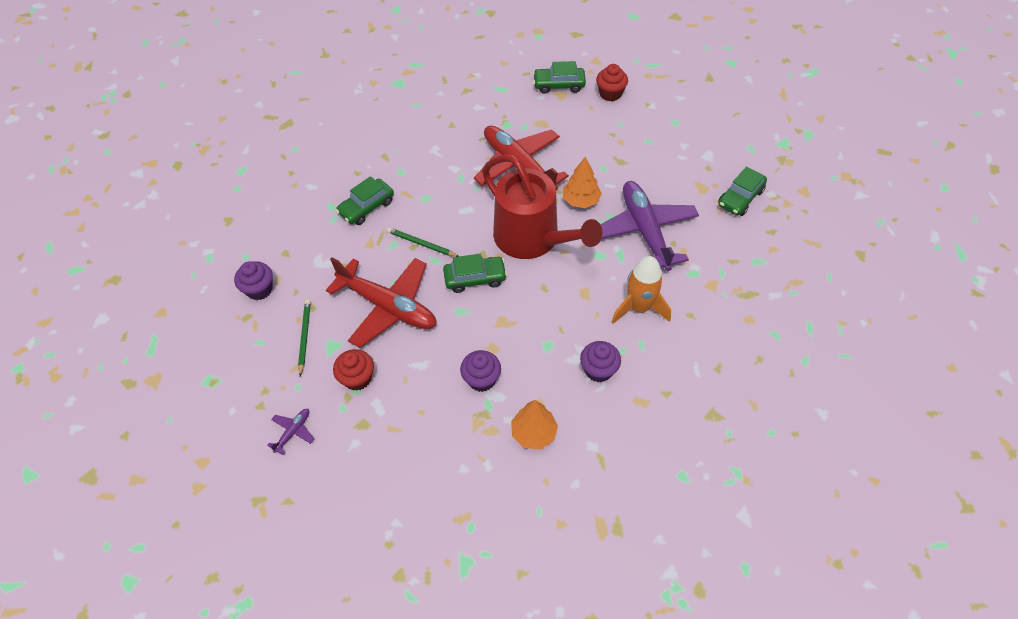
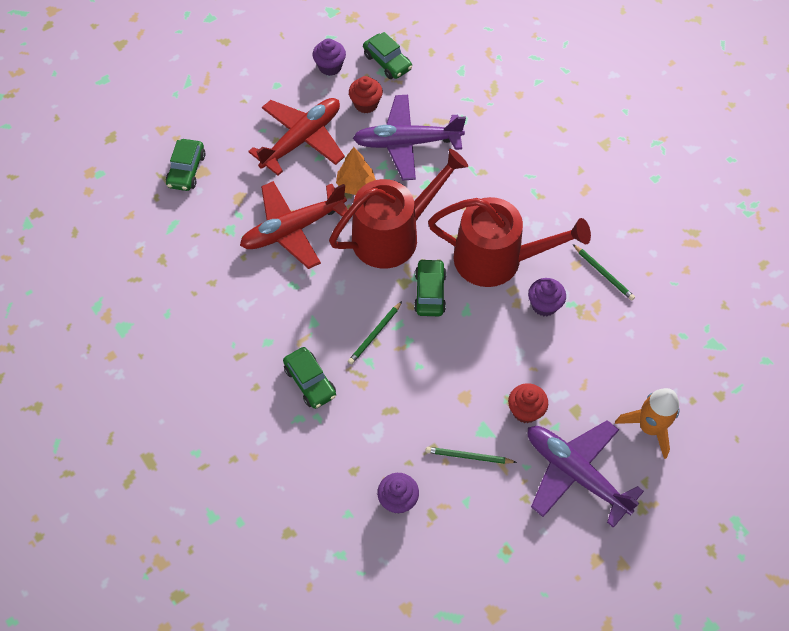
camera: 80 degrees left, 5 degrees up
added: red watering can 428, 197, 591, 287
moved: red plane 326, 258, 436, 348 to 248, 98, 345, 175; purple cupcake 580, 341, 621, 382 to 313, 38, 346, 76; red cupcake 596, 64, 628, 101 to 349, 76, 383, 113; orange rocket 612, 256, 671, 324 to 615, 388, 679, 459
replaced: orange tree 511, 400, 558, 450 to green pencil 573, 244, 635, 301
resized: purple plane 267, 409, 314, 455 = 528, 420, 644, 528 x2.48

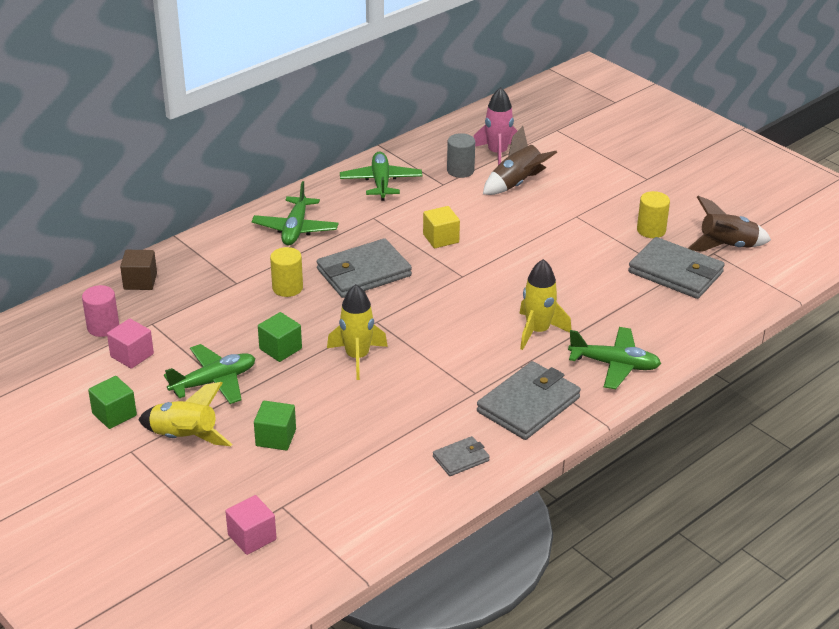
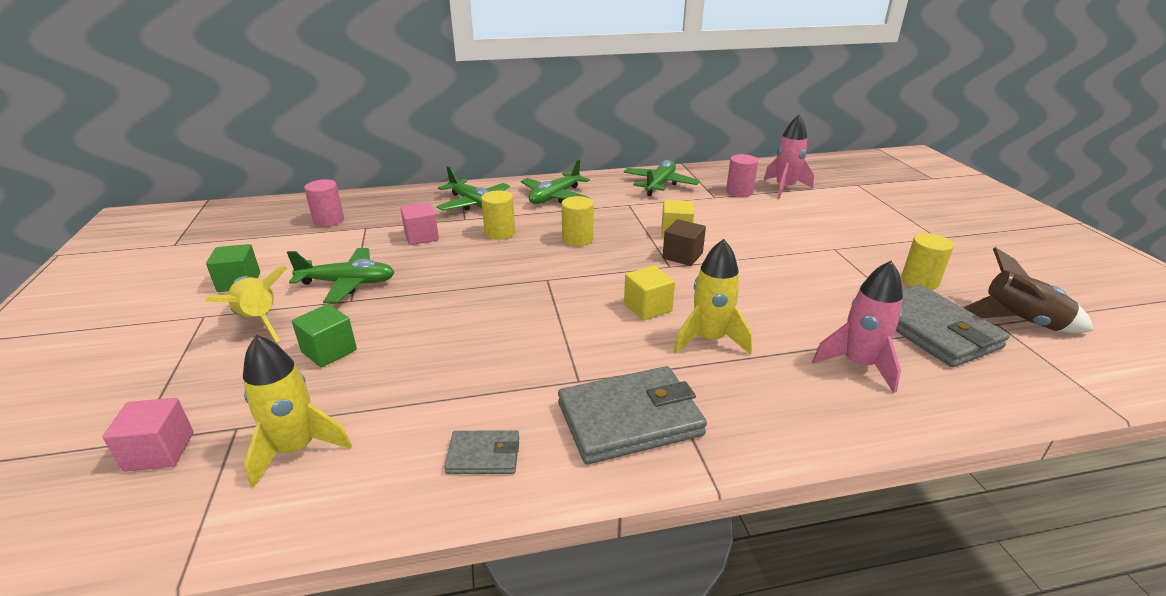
camera: 30 degrees right, 5 degrees down
removed: green cube 258, 312, 302, 362; brown rocket 483, 126, 557, 195
added: yellow cube 624, 265, 675, 320; pink rocket 812, 261, 903, 393
moved: pink cube 107, 319, 154, 369 to 400, 202, 439, 245; brown cube 120, 250, 157, 290 to 663, 219, 706, 266; yellow rocket 327, 284, 388, 380 to 243, 335, 352, 488; green plane 568, 327, 661, 389 to 436, 166, 510, 211
replaced: grey wallet 317, 238, 412, 298 to yellow cylinder 561, 196, 594, 246
recoloured: grey cylinder 447, 133, 475, 178 to pink cylinder 726, 154, 758, 197

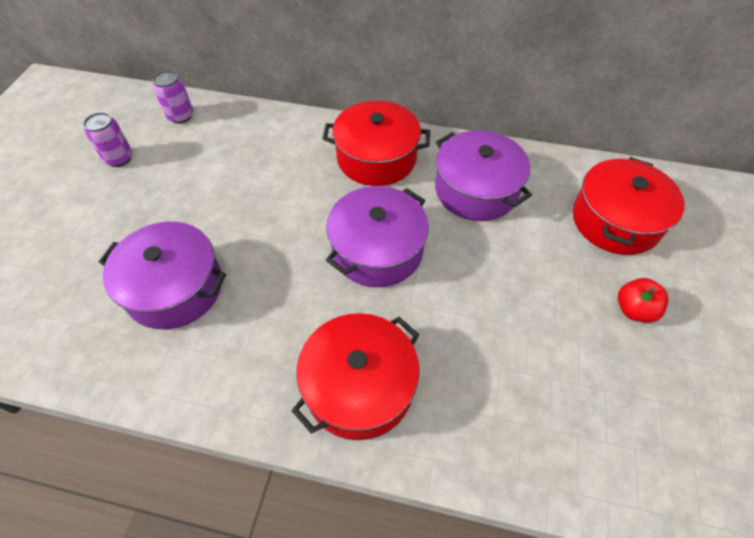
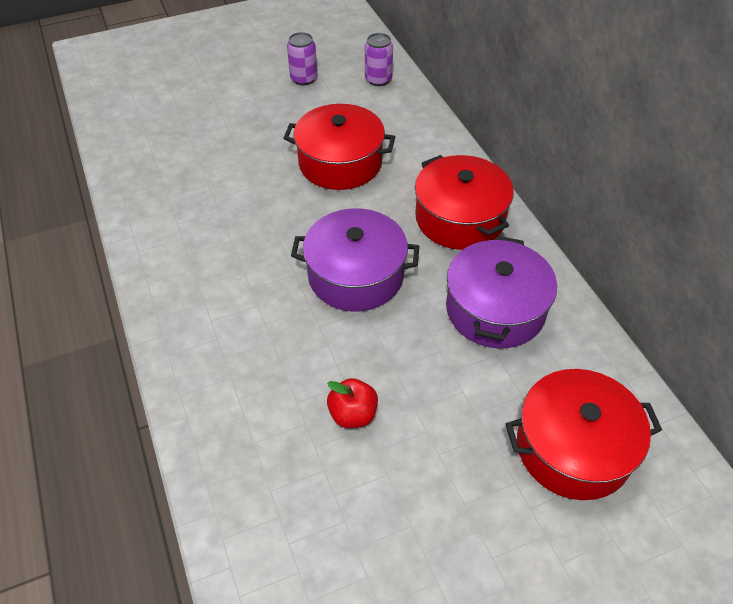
camera: 55 degrees right, 5 degrees down
removed: purple pot 99, 222, 226, 329
moved: red pot 291, 313, 420, 440 to 284, 104, 395, 190; red apple 618, 278, 669, 323 to 327, 378, 378, 428

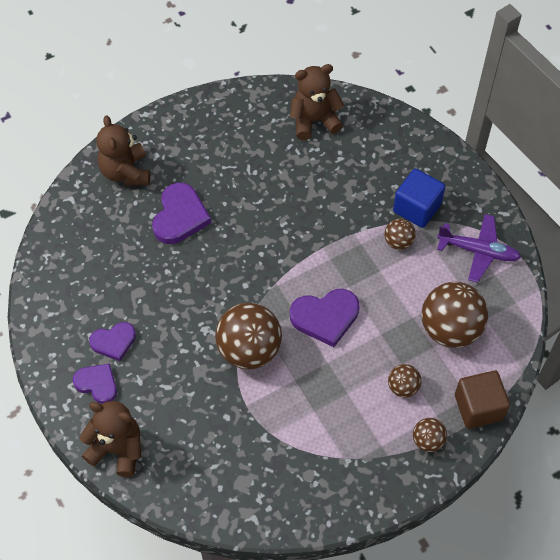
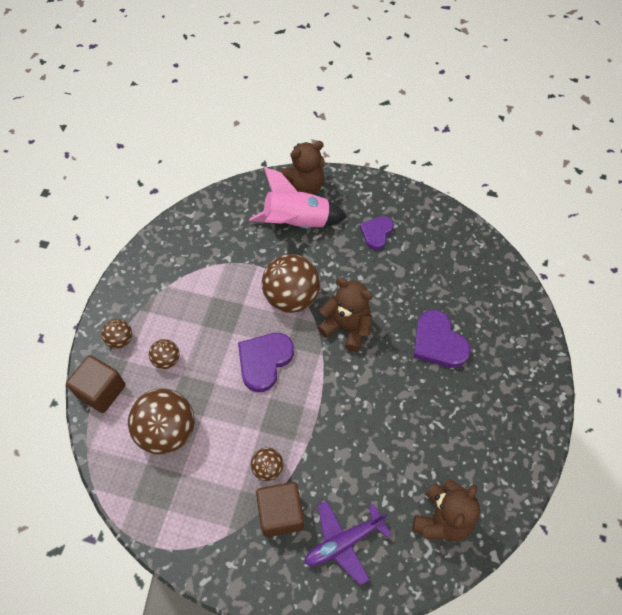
camera: 135 degrees right, 0 degrees up
removed: purple heart 73, 364, 117, 404
added: pink rocket 249, 167, 347, 229
moved: brown teddy bear 97, 115, 150, 185 to 317, 278, 372, 352; purple plane 437, 214, 521, 283 to 304, 500, 391, 585
recoloured: blue cube 393, 169, 445, 228 to brown cube 256, 482, 304, 537

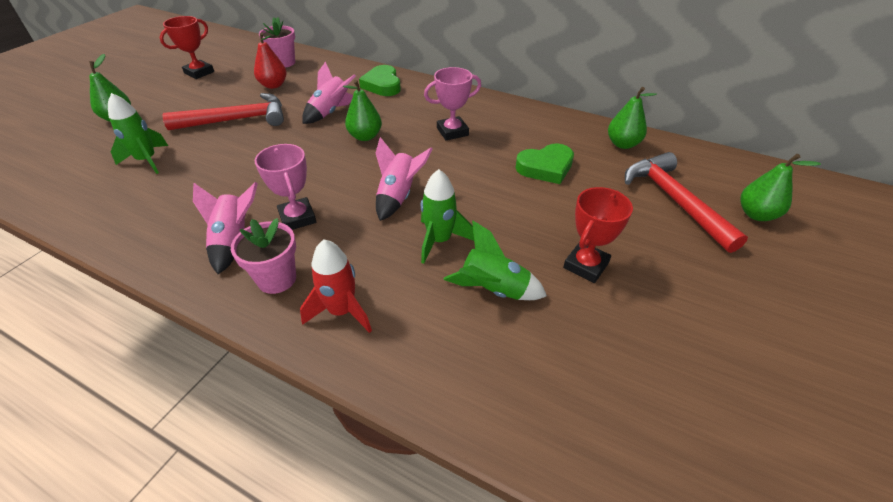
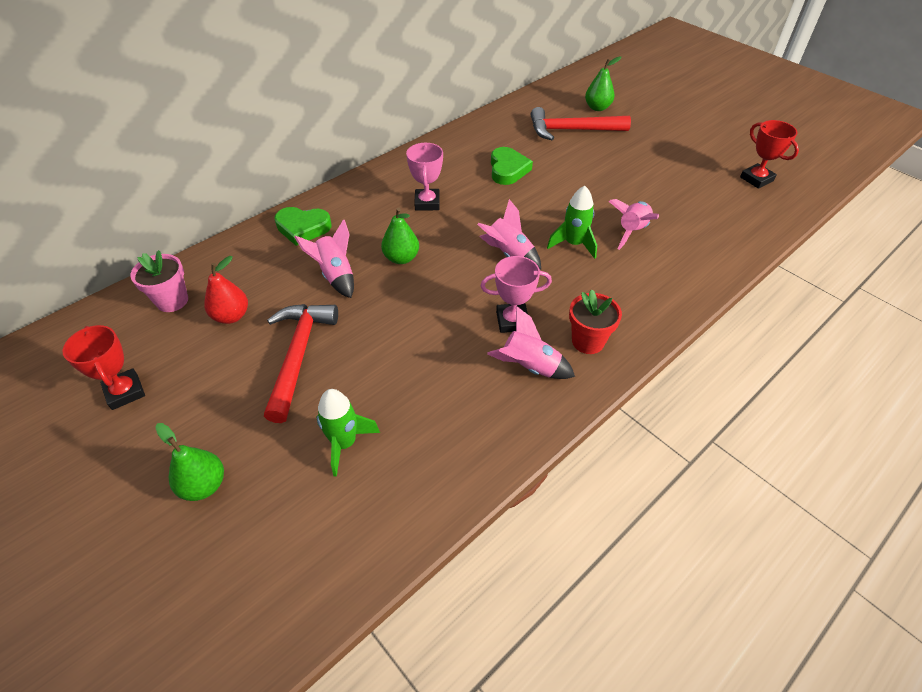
camera: 70 degrees left, 5 degrees up
removed: red rocket 300, 239, 372, 333; green pear 608, 87, 657, 149
moved: red trophy 563, 187, 633, 283 to 740, 120, 799, 189
recoloured: pink flower pot 231, 218, 296, 294 to red flower pot 569, 289, 622, 354; green rocket 443, 221, 547, 300 to pink rocket 609, 199, 659, 250

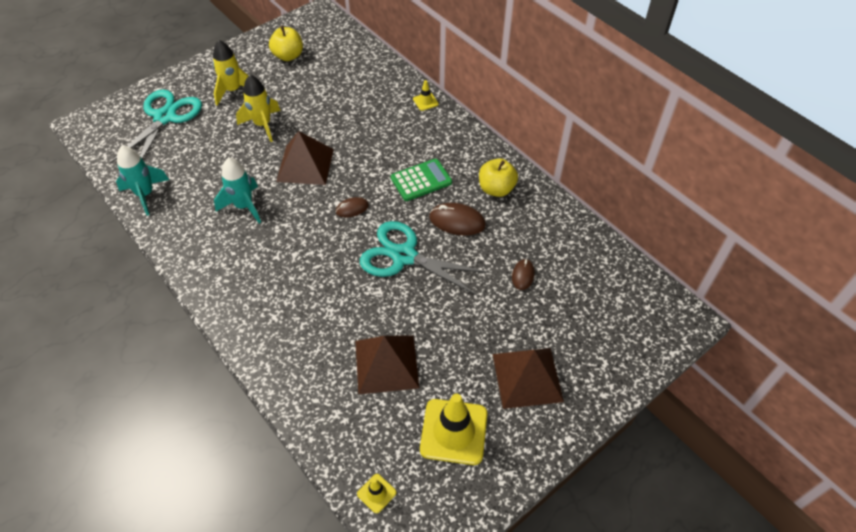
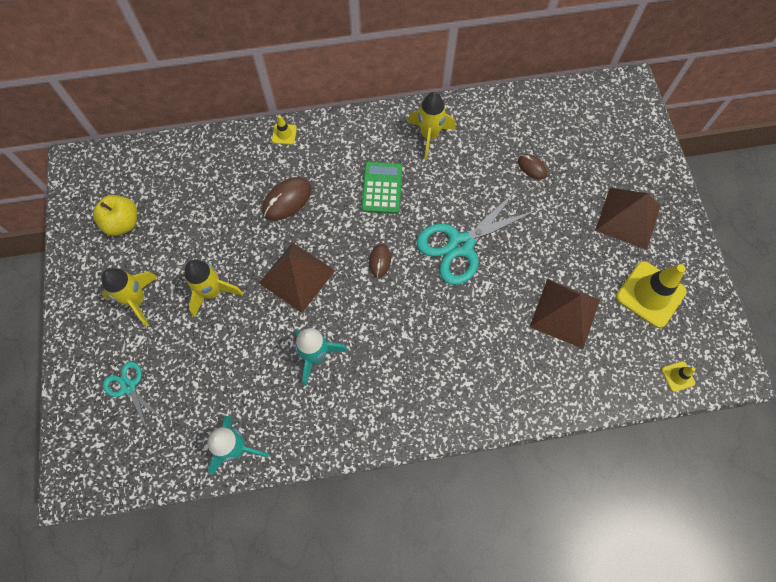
camera: 60 degrees left, 15 degrees up
moved: brown mouse 429, 203, 486, 236 to 262, 177, 312, 221
replaced: yellow apple 479, 158, 518, 197 to yellow rocket 408, 92, 456, 160
resized: turquoise scissors 110, 89, 202, 163 = 103, 362, 163, 431 x0.53

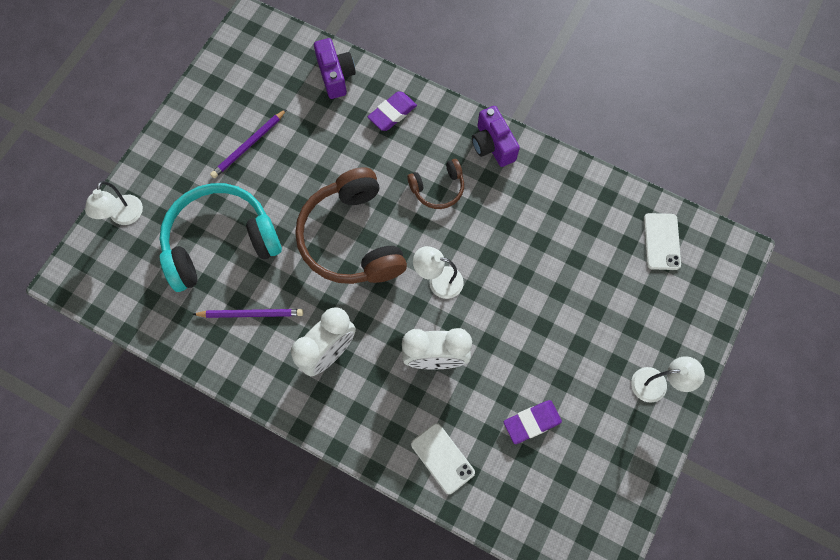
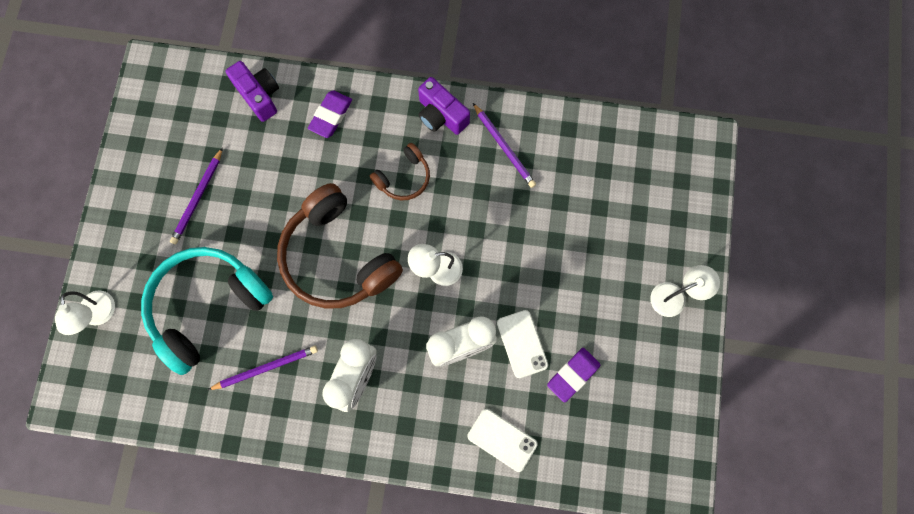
camera: 20 degrees left, 5 degrees up
added: purple pencil 473, 103, 536, 188
moved: white phone 644, 213, 681, 270 to 497, 310, 548, 378

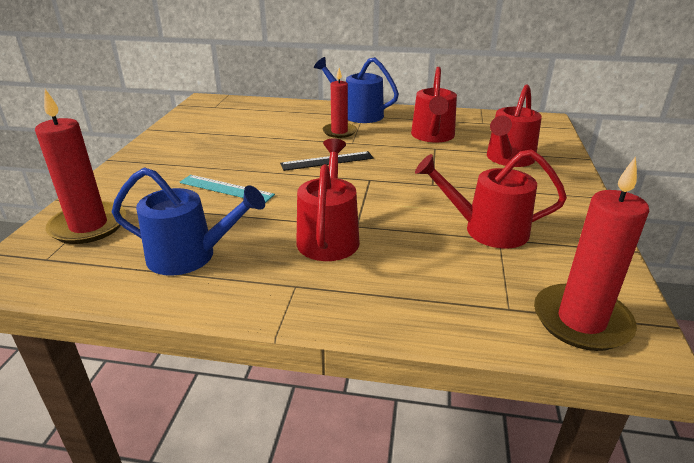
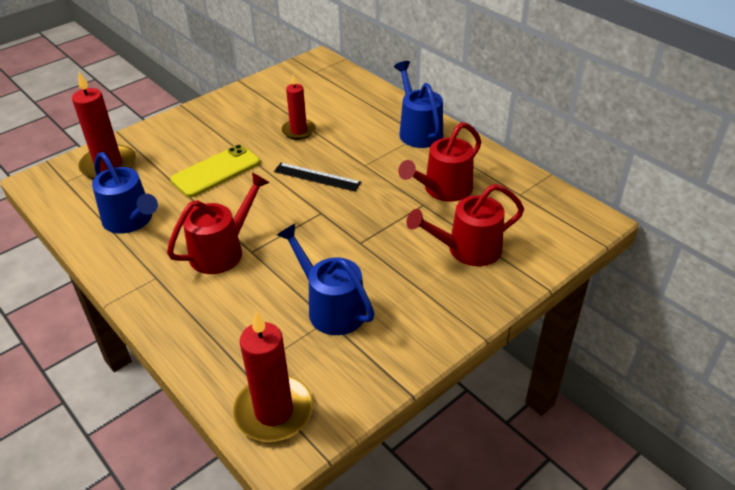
camera: 40 degrees right, 10 degrees up
moved: red candle 322, 68, 357, 138 to 281, 74, 316, 140
replaced: turquoise ruler 180, 175, 275, 203 to yellow phone 170, 145, 260, 197
recoloured: red watering can 415, 149, 567, 249 to blue watering can 277, 224, 375, 335

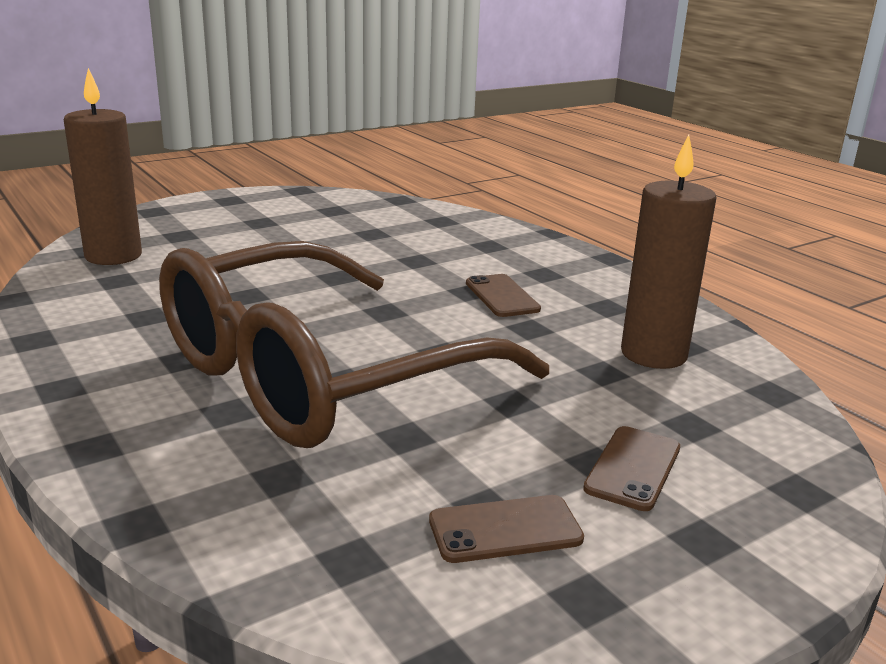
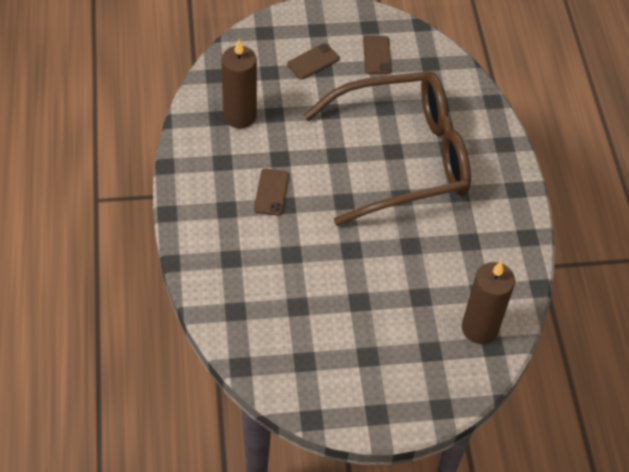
camera: 155 degrees left, 30 degrees up
turned: brown phone 429, 495, 584, 563 = 363, 36, 391, 74 75 degrees clockwise

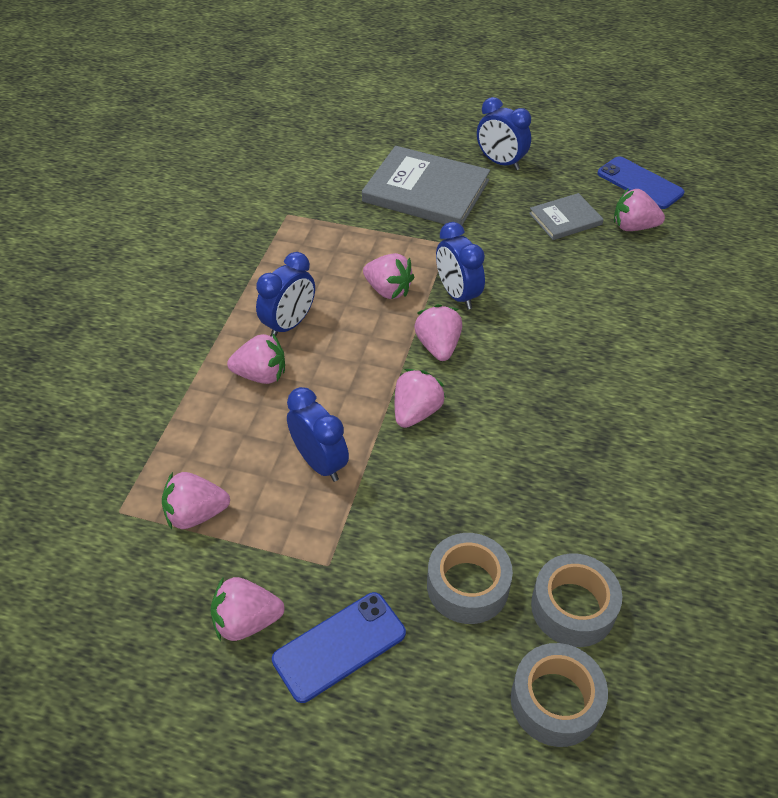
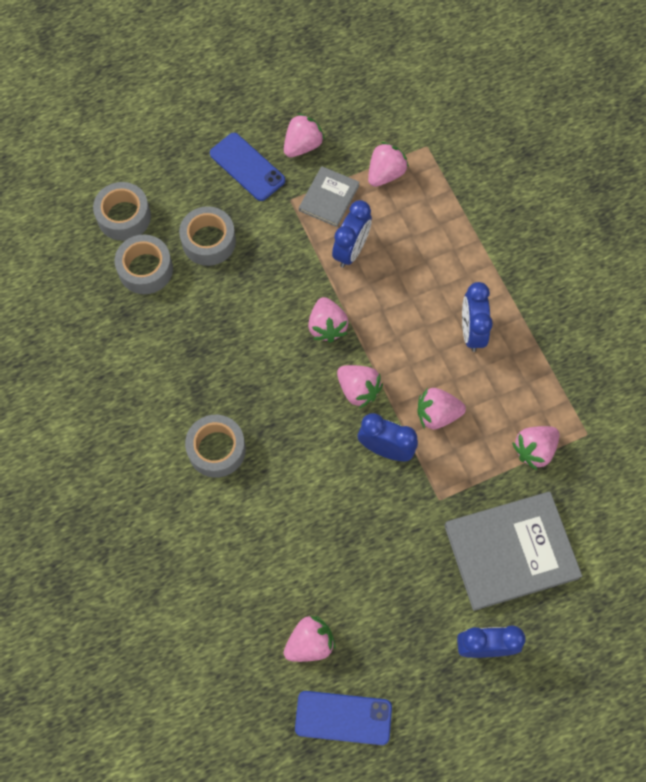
camera: 140 degrees right, 20 degrees up
added: grey tape 185, 415, 246, 478
moved: pink strawberry 227, 334, 285, 384 to 512, 426, 560, 470; grey book 529, 193, 604, 240 to 299, 166, 360, 227
turned: blue phone 272, 592, 406, 703 = 210, 133, 285, 201 60 degrees counterclockwise; blue clock 287, 387, 349, 482 = 332, 200, 372, 268 75 degrees counterclockwise

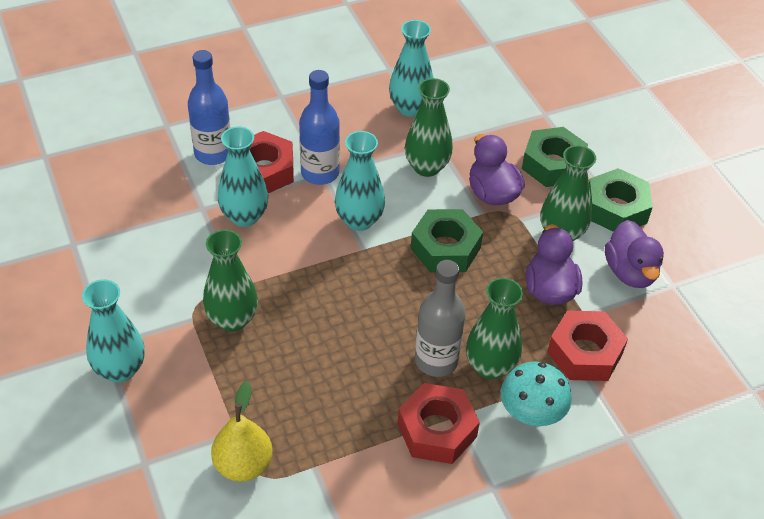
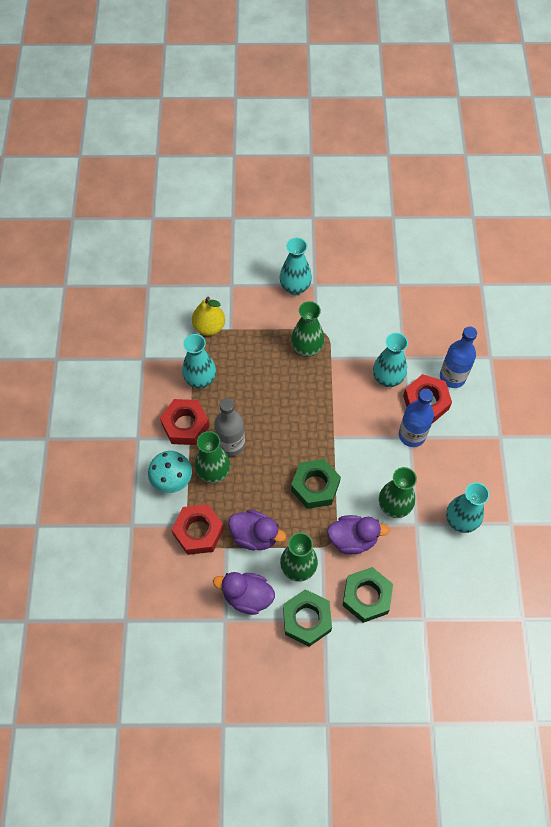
camera: 115 degrees right, 15 degrees up
moved: turquoise vase 335, 131, 385, 231 to 182, 334, 216, 389

